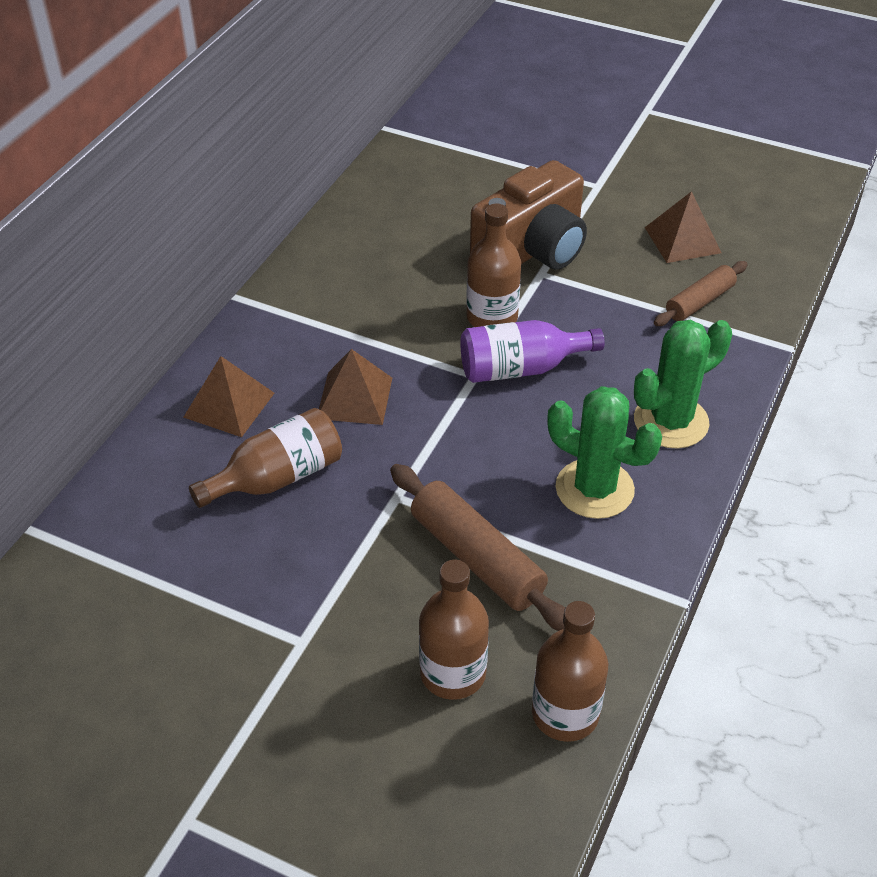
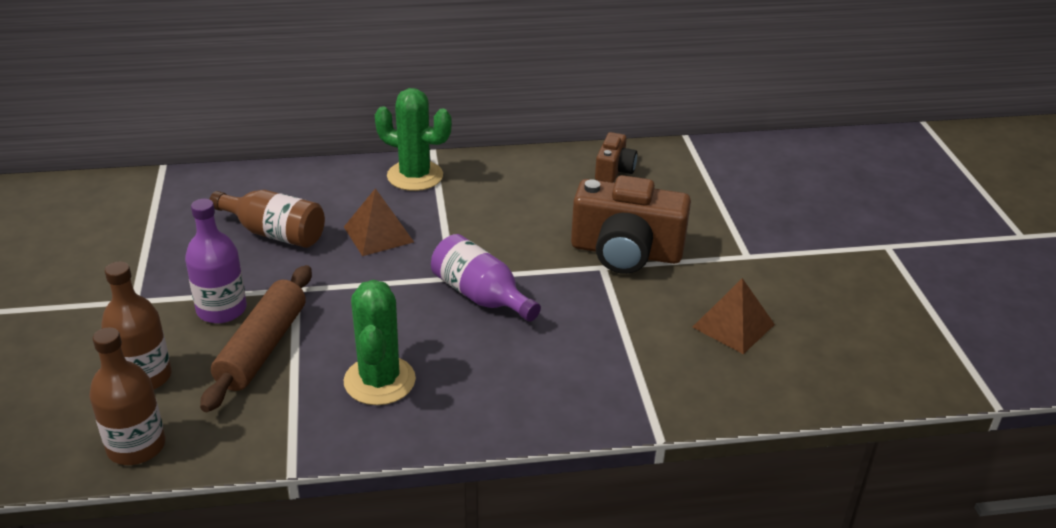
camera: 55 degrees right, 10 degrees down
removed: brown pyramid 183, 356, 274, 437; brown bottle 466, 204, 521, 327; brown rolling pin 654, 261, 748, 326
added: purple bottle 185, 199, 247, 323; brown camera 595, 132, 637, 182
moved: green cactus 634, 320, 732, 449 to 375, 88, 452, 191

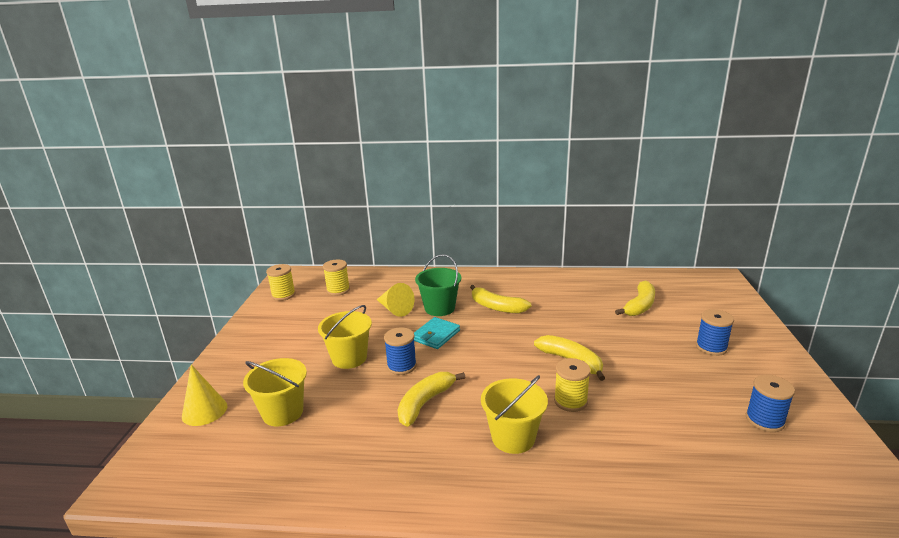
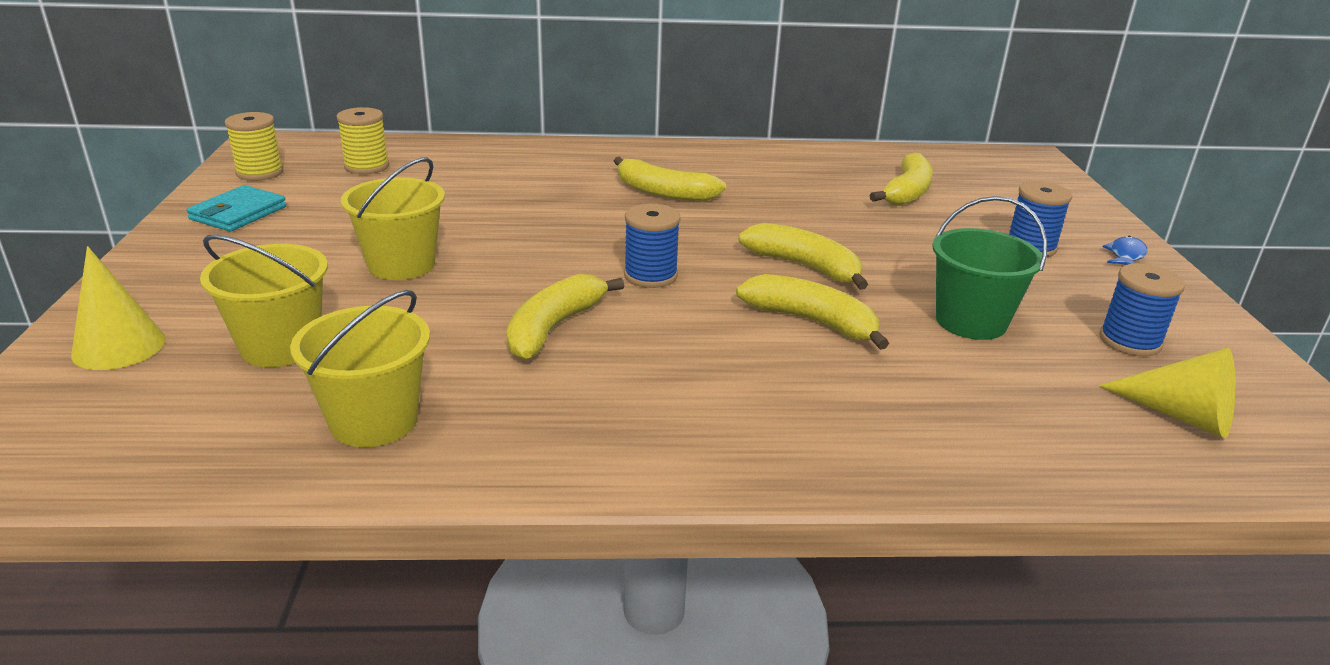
camera: 10 degrees left, 5 degrees up
added: blue fish 1102, 236, 1148, 265
moved: yellow cone 377, 283, 415, 317 to 1098, 348, 1236, 438; blue spool 384, 327, 417, 375 to 624, 204, 681, 288; turquoise wallet 414, 317, 460, 349 to 186, 185, 286, 231; green bucket 415, 254, 461, 316 to 932, 196, 1047, 340; yellow bucket 481, 375, 548, 454 to 290, 290, 430, 447
replaced: yellow spool 554, 358, 591, 412 to yellow banana 736, 274, 889, 350

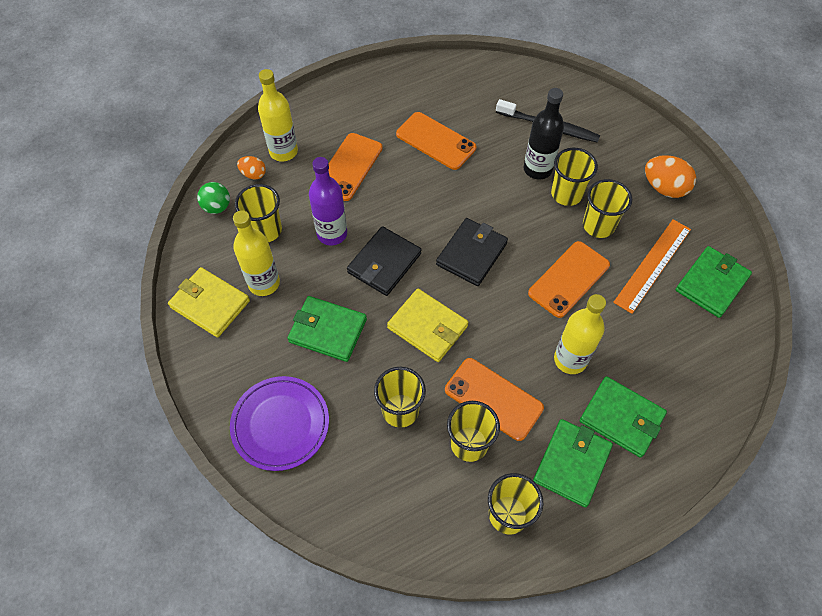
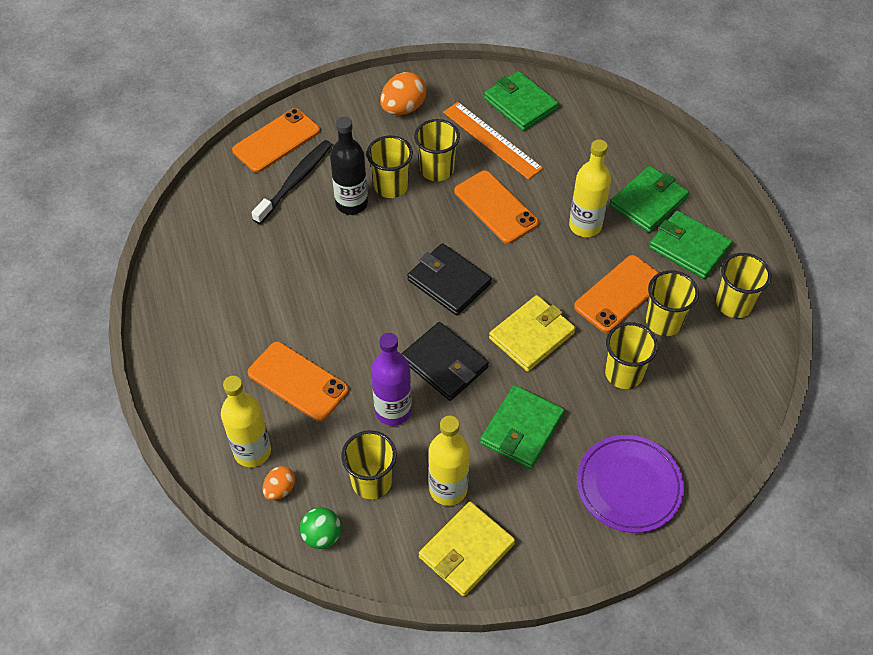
camera: 80 degrees left, 5 degrees down
moved: orange phone 396, 112, 477, 170 to 232, 108, 320, 173

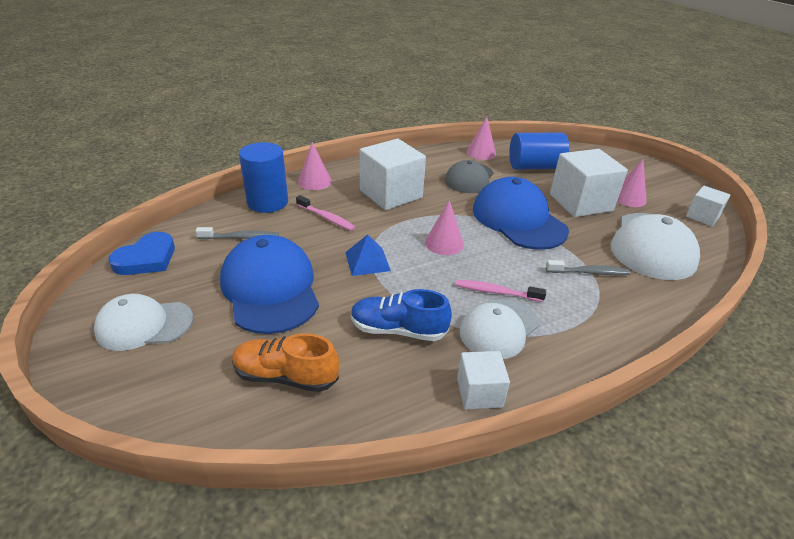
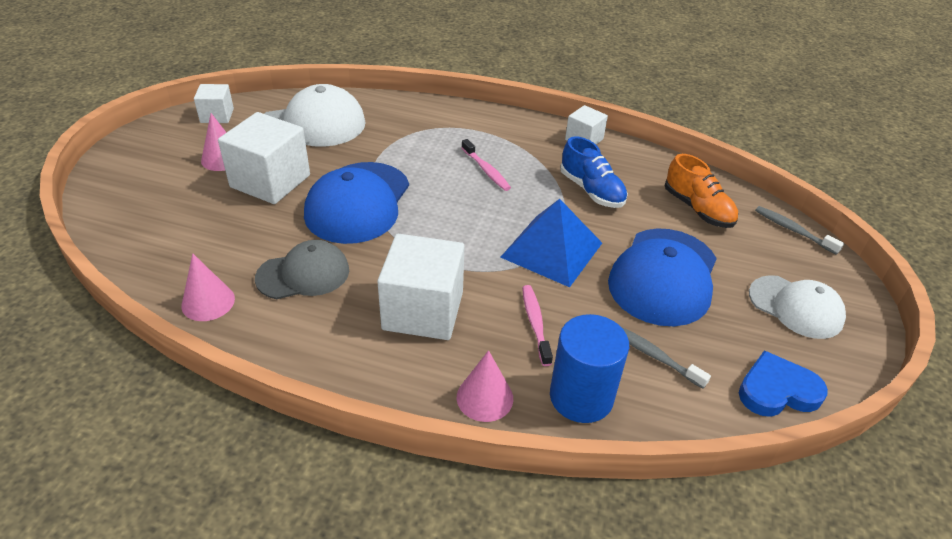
camera: 135 degrees left, 5 degrees up
removed: pink cone 425, 200, 464, 255; white cap 460, 299, 539, 359; blue cylinder 509, 132, 569, 169
moved: grey toothbrush 546, 260, 630, 275 to 755, 206, 844, 255
resized: blue pyramid 345, 234, 391, 276 = 500, 199, 602, 287 x1.75

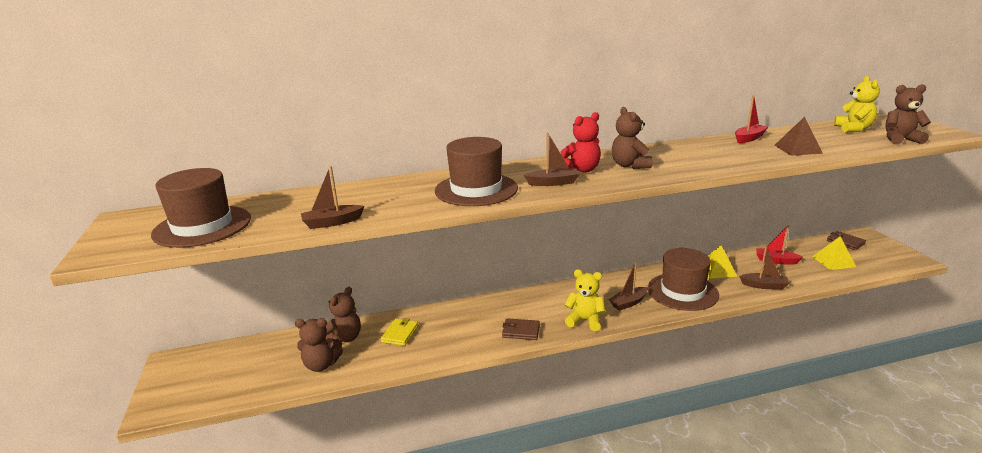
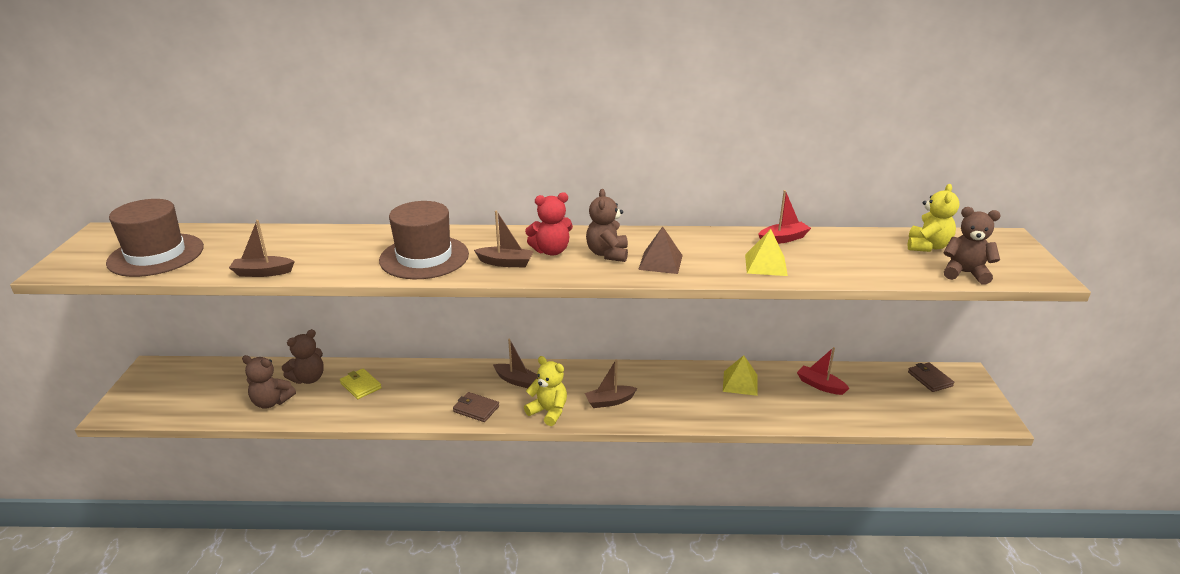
camera: 15 degrees right, 5 degrees up
removed: brown hat 648, 248, 719, 311
moved: brown boat 739, 247, 790, 290 to 493, 339, 538, 388; brown pyramid 774, 117, 823, 156 to 638, 227, 683, 274; yellow pyramid 812, 236, 856, 270 to 745, 229, 788, 276
turned: yellow wallet 381, 318, 418, 346 = 340, 368, 382, 399 75 degrees counterclockwise

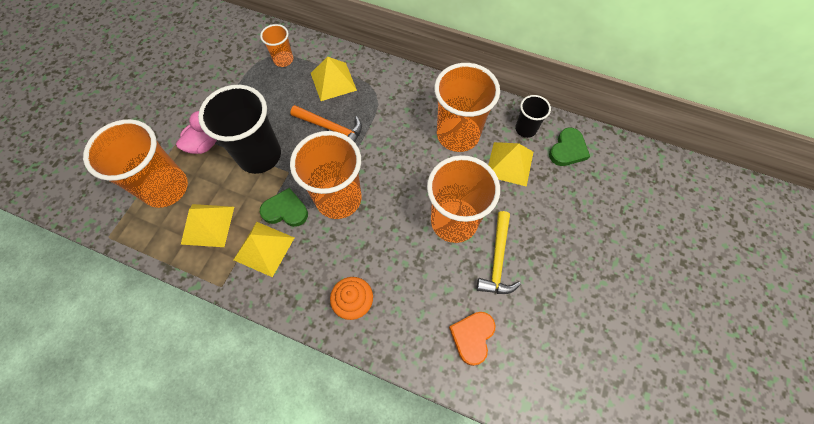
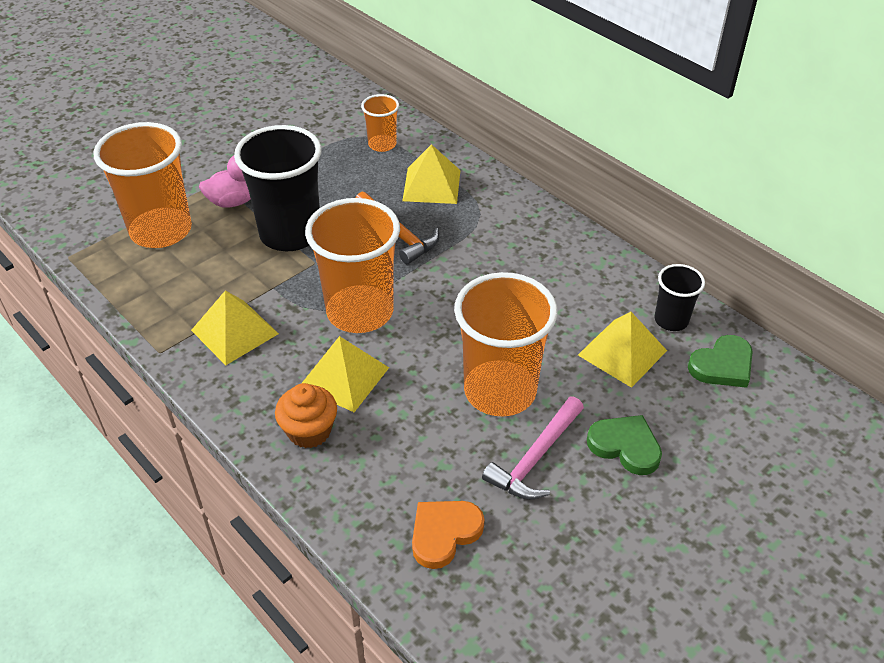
camera: 25 degrees right, 20 degrees down
removed: orange cup 434, 63, 500, 152
moved: yellow pyramid 181, 204, 234, 247 to 301, 336, 389, 412; green heart 260, 188, 308, 227 to 587, 415, 662, 475
recoloured: yellow hammer 476, 211, 521, 294 to pink hammer 482, 397, 584, 500

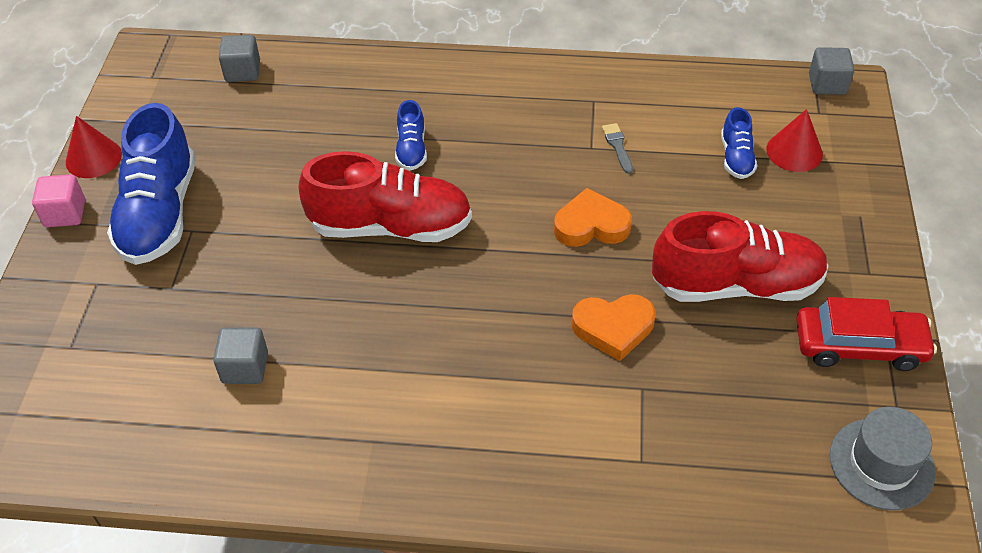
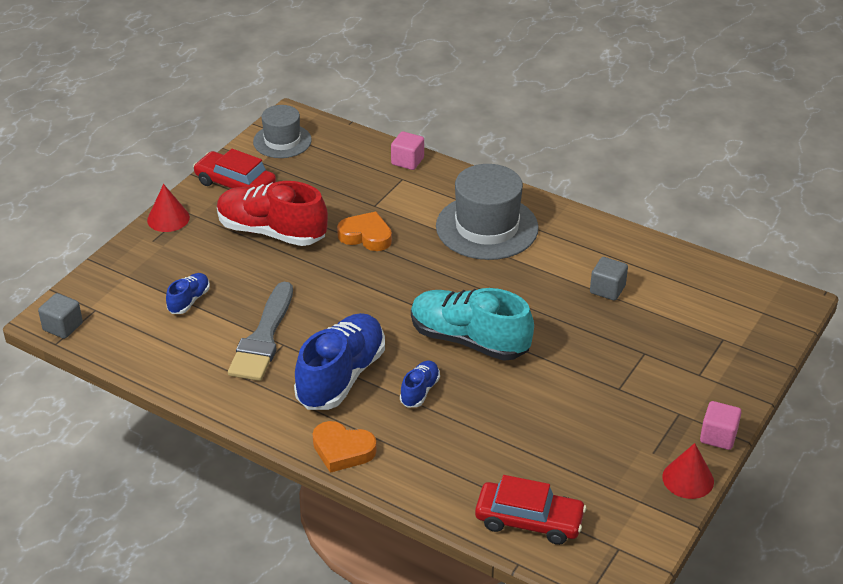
camera: 155 degrees left, 10 degrees down
added: pink cube 391, 131, 424, 170; grey hat 436, 164, 539, 260
moved: blue shoe 107, 103, 196, 265 to 294, 313, 385, 410; orange heart 554, 188, 632, 247 to 313, 421, 377, 473; red cone 766, 109, 823, 172 to 147, 184, 190, 232
replaced: grey cube 219, 35, 260, 82 to red car 475, 475, 586, 545
recoloured: red shoe 299, 151, 472, 242 to turquoise shoe 411, 288, 534, 361
resized: grey brush 602, 123, 633, 174 = 228, 282, 293, 381 x2.48

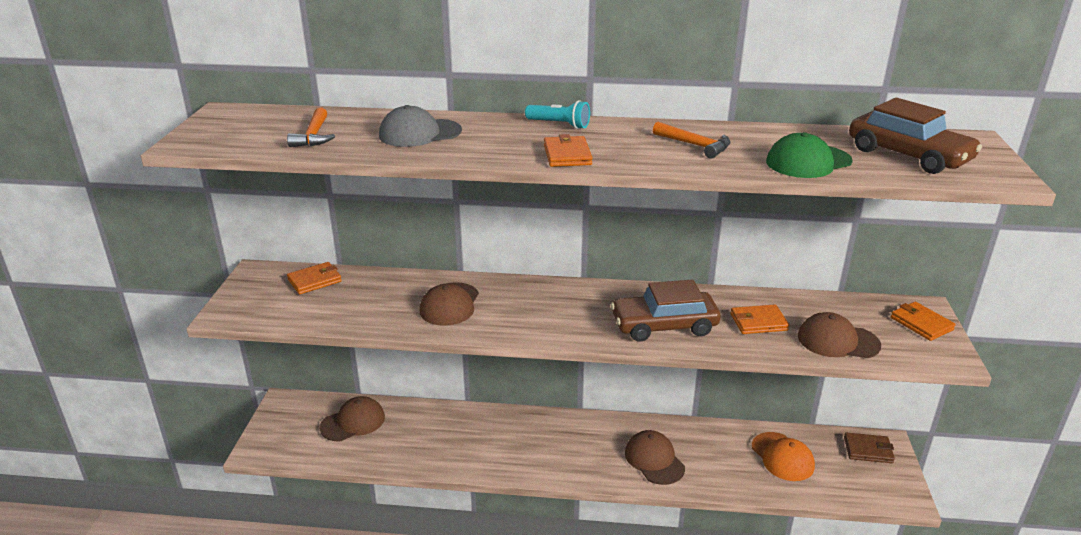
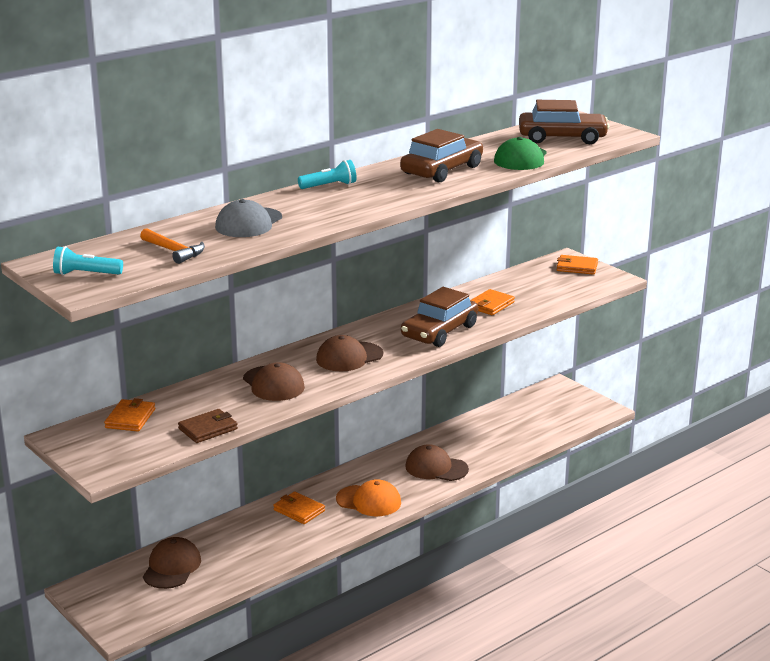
camera: 45 degrees left, 5 degrees down
added: turquoise flashlight 53, 246, 123, 275
moved: orange wallet 544, 134, 593, 167 to 273, 491, 325, 524; orange cap 752, 432, 815, 481 to 336, 479, 401, 516; brown cap 798, 312, 881, 358 to 316, 335, 383, 371; brown wallet 844, 433, 895, 463 to 178, 409, 238, 443
replaced: orange hammer 653, 122, 731, 159 to brown car 400, 129, 483, 182

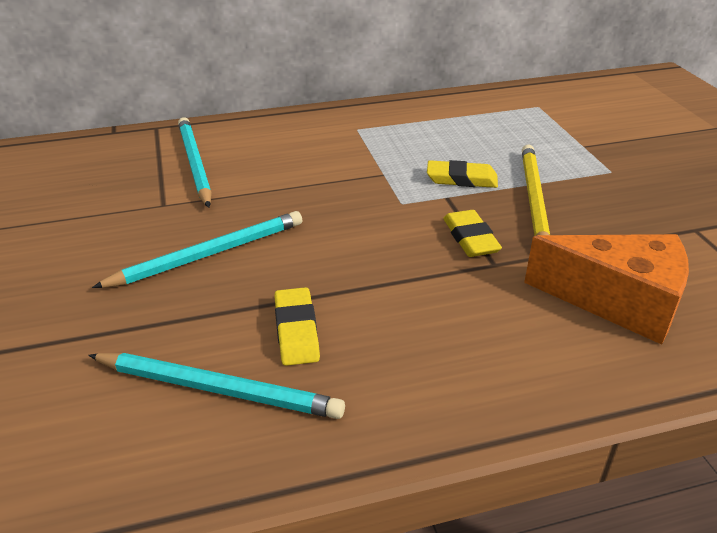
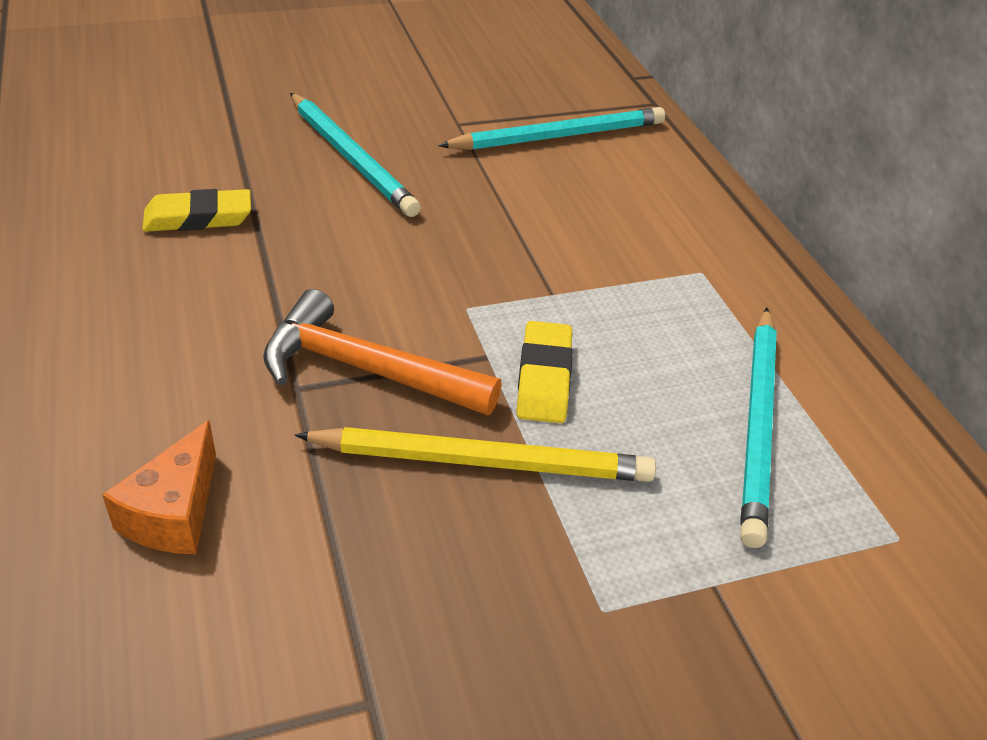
camera: 85 degrees right, 5 degrees up
moved: turquoise pencil 88, 353, 345, 419 to 740, 307, 777, 548
replaced: yellow eraser 443, 210, 502, 257 to orange hammer 263, 289, 502, 416
resized: orange cheese 524, 234, 689, 345 = 102, 420, 216, 554 x0.56

